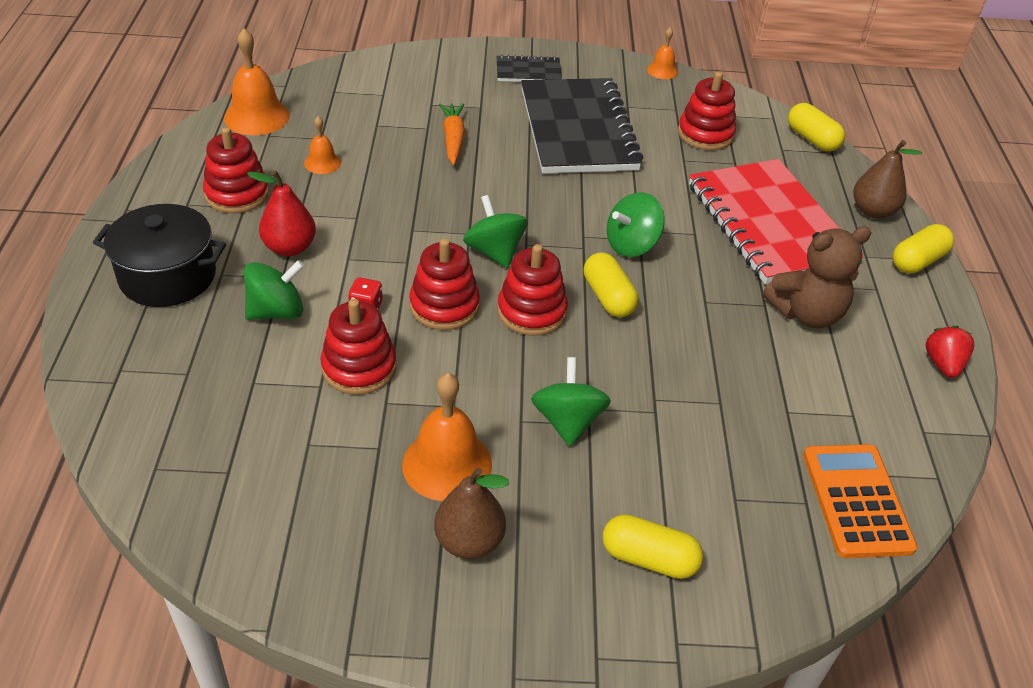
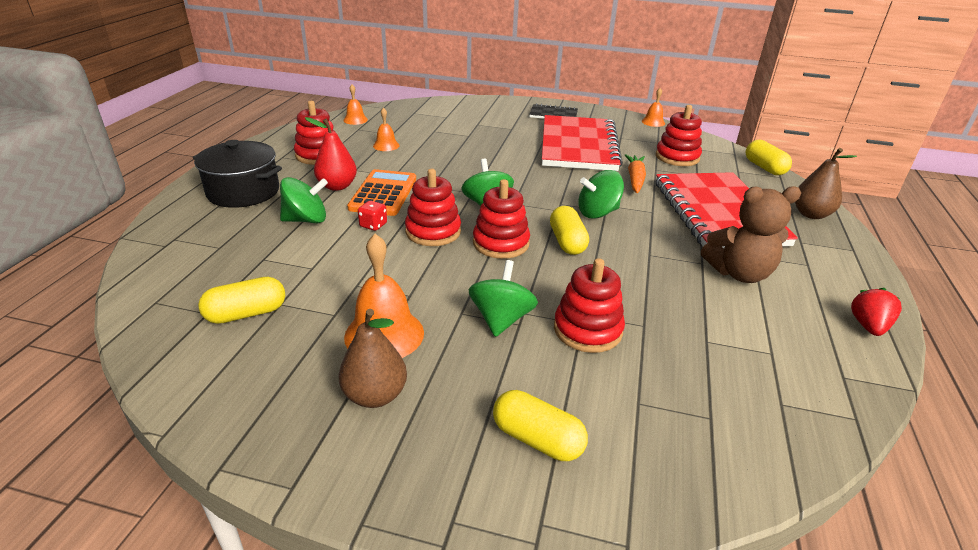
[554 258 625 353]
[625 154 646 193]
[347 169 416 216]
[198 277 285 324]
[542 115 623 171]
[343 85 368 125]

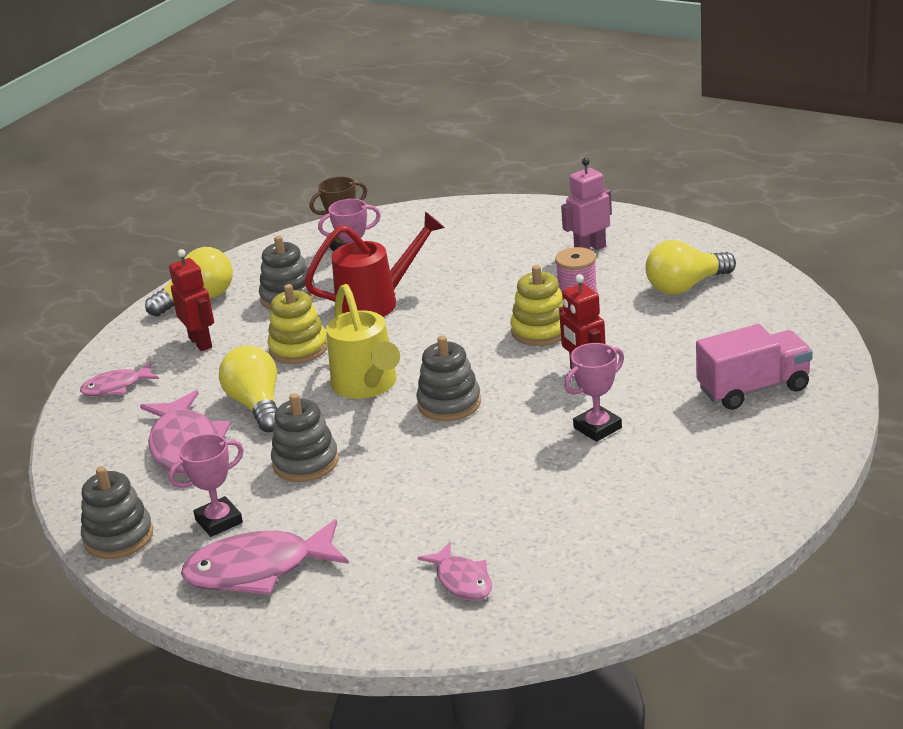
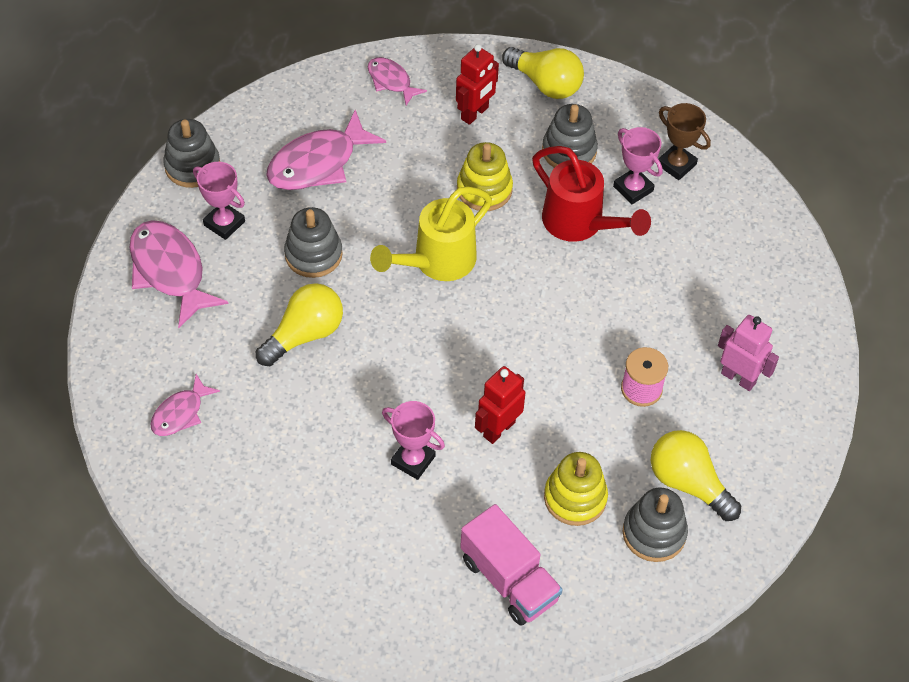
[256 283 343 366]
[623 488 688 562]
[544 452 608 526]

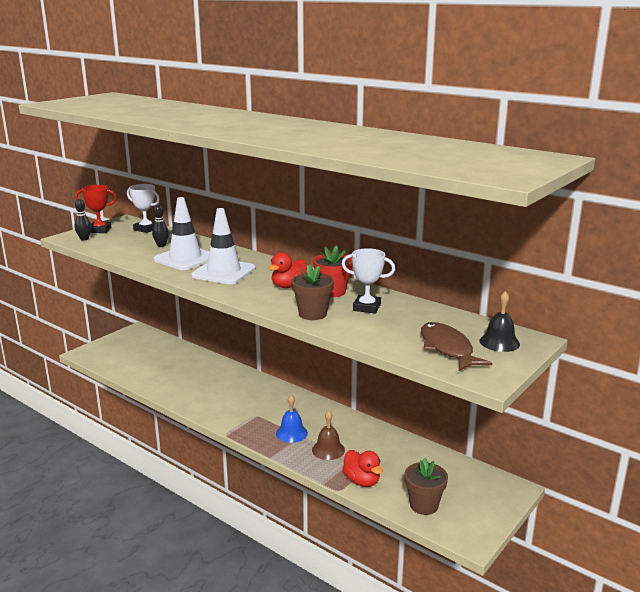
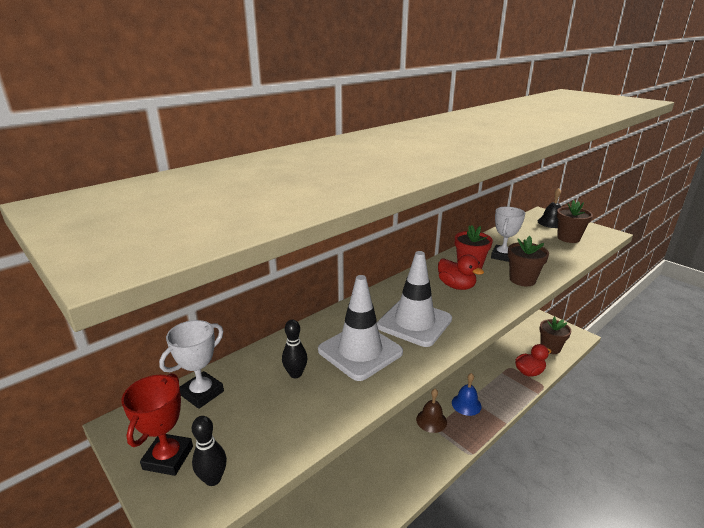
[416 389 447 433]
[557 200 593 243]

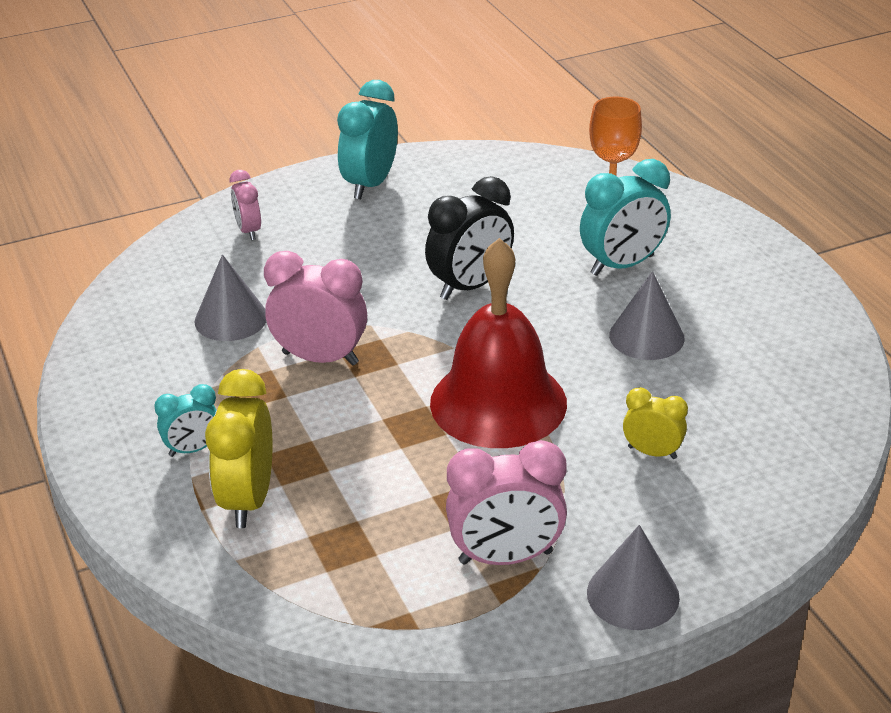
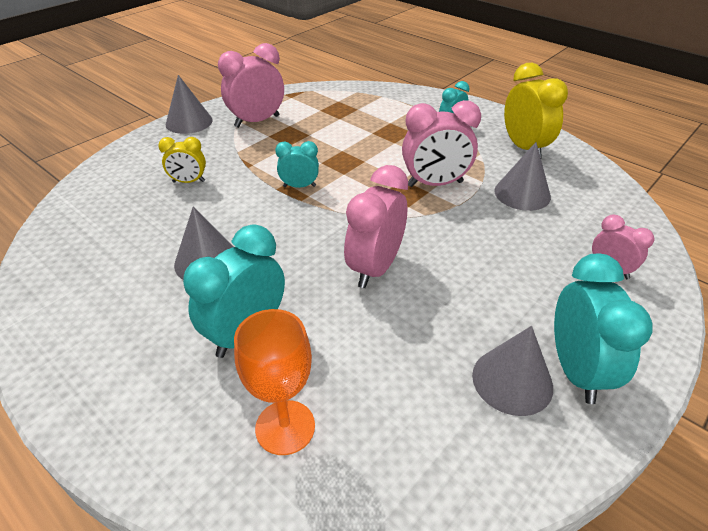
[472 326 553 416]
[504 63 568 159]
[275 141 319 188]
[344 165 408 288]

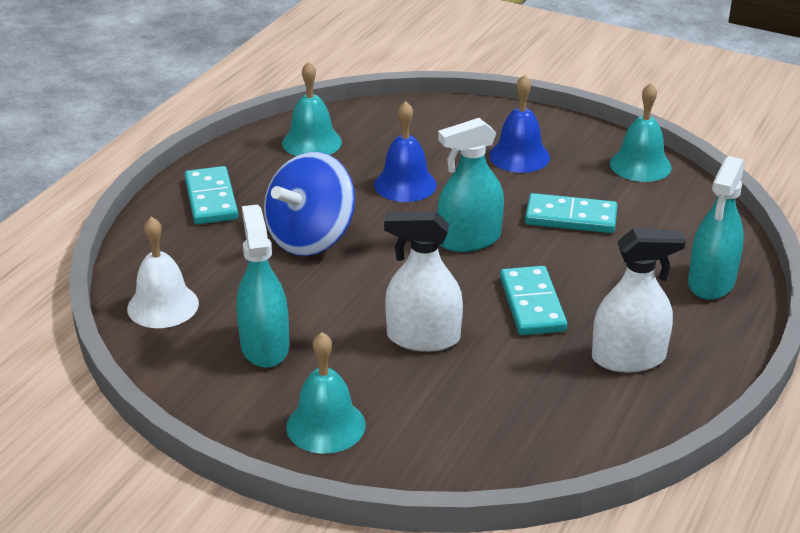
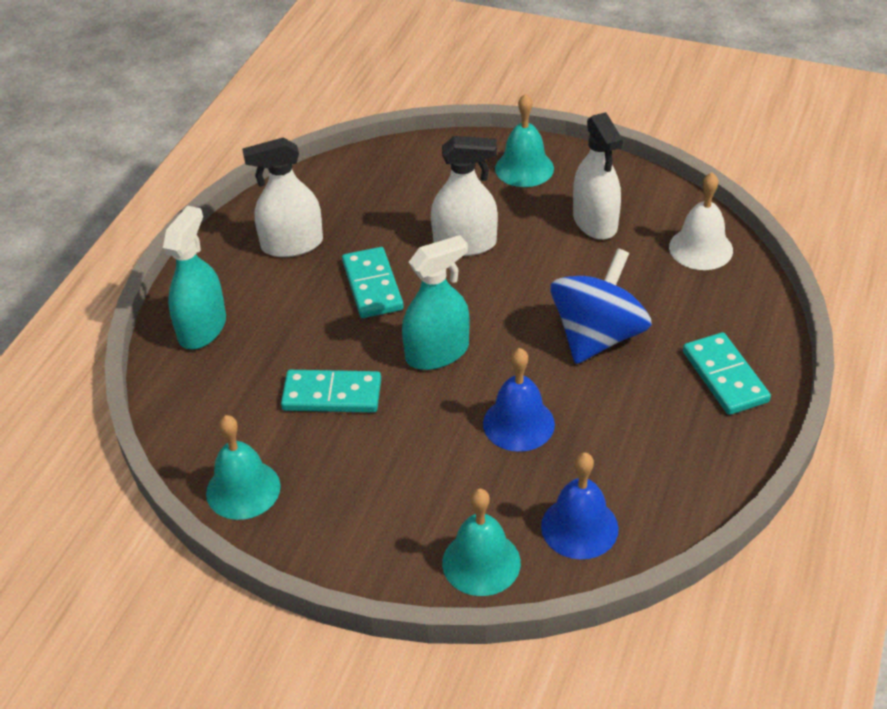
[442 488 521 596]
[541 452 619 560]
[573 112 623 240]

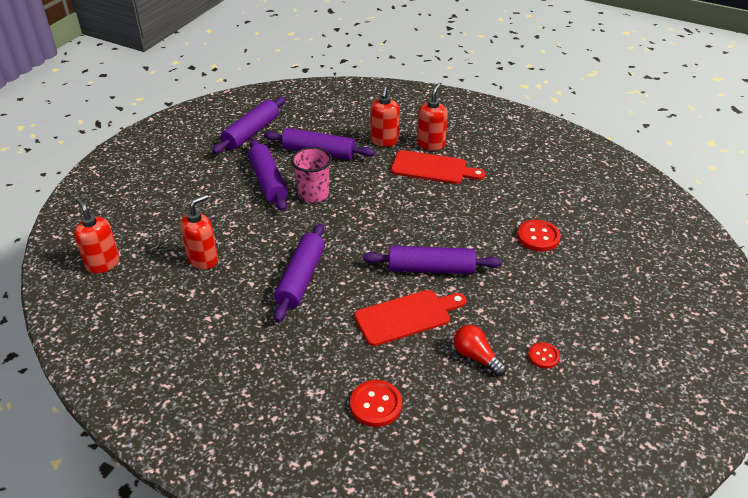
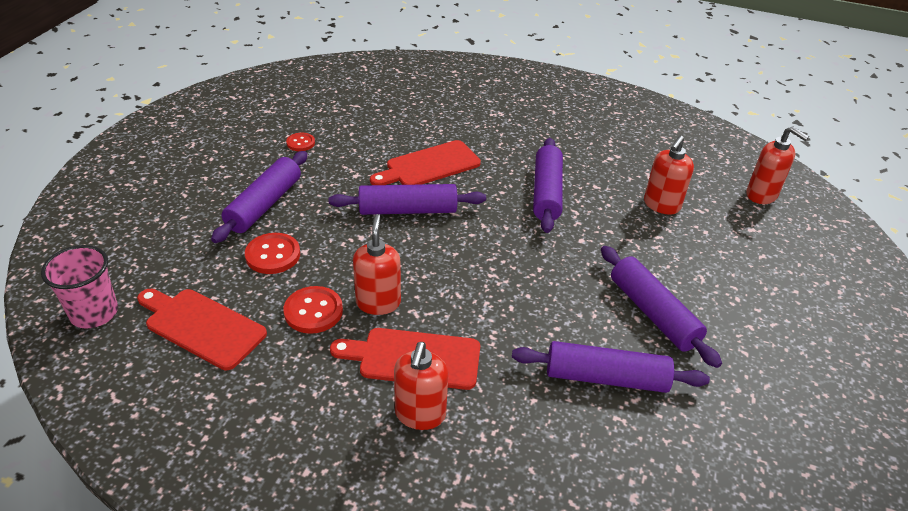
[454 325 506 376] (first image)
[137 289 267 370]
[211 151 308 243]
[41 245 118 329]
[283 286 343 334]
[353 214 401 315]

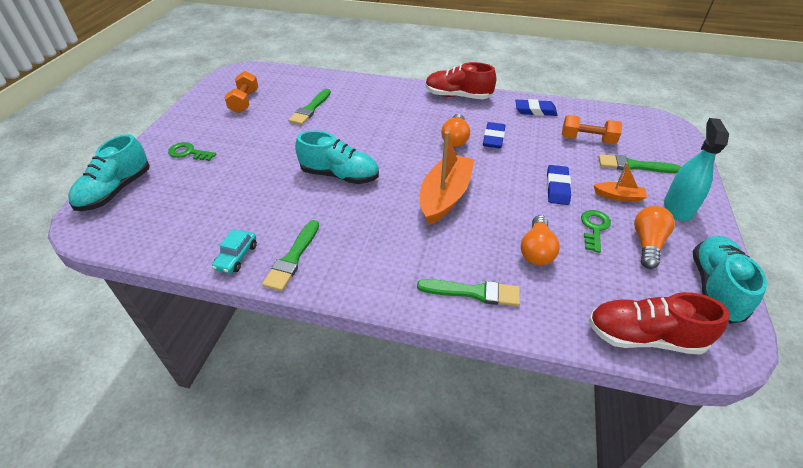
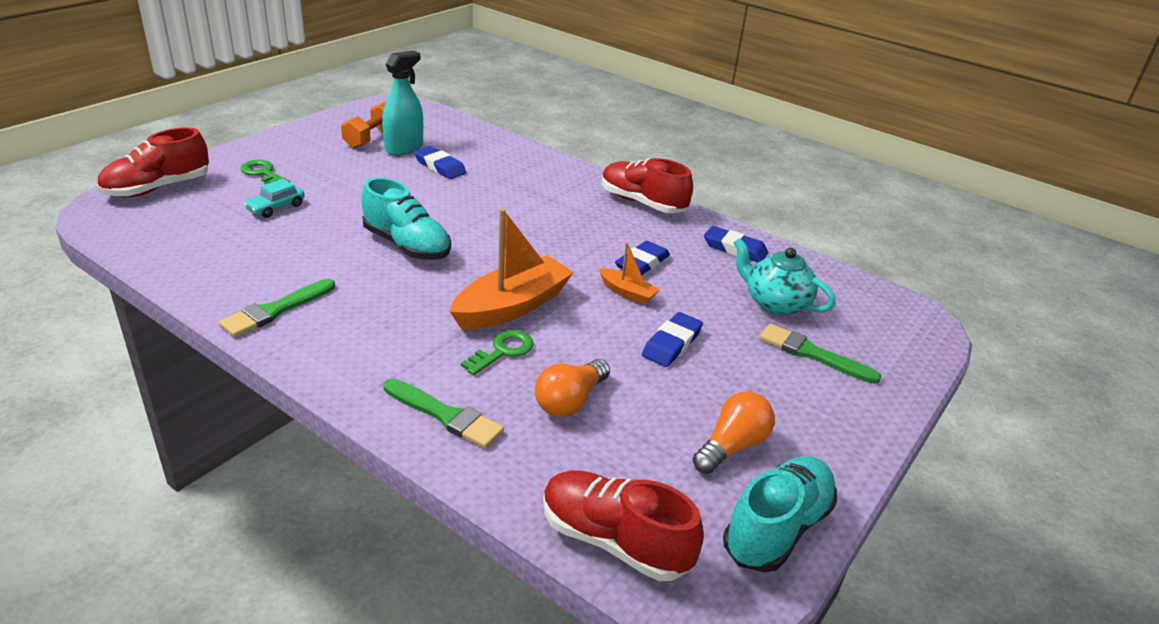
[441 114 470 147] (first image)
[244 179 305 218]
[461 330 534 375]
[599 242 659 304]
[382 50 423 156]
[414 146 466 179]
[733 238 836 316]
[97 128 209 197]

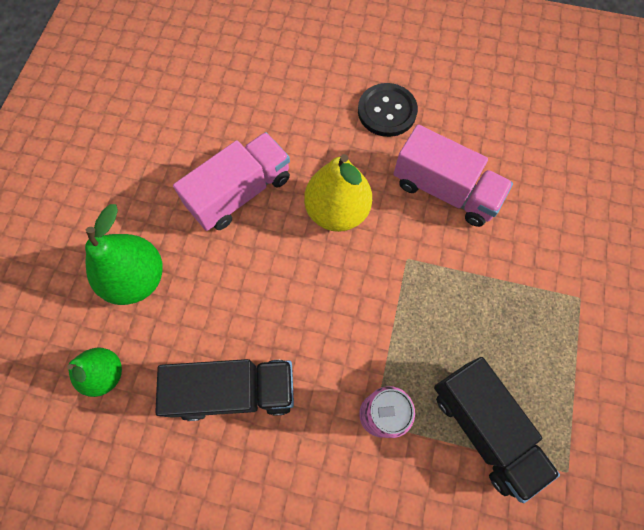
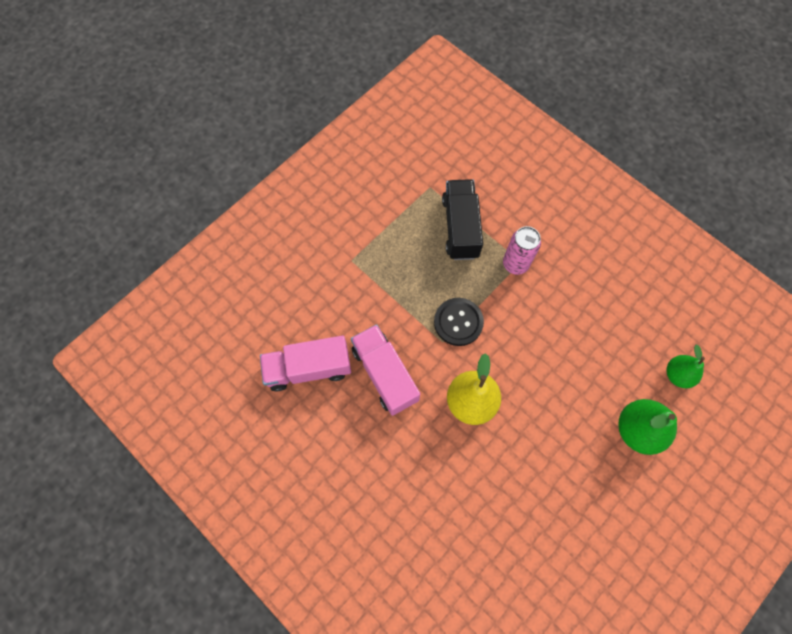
[155 359 294 421] (first image)
[260 335 351 392]
[434 298 484 346]

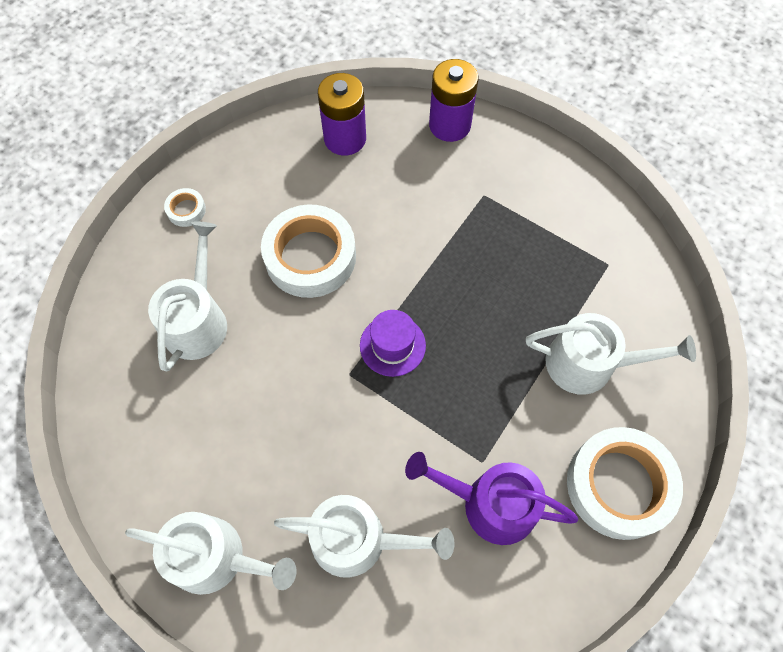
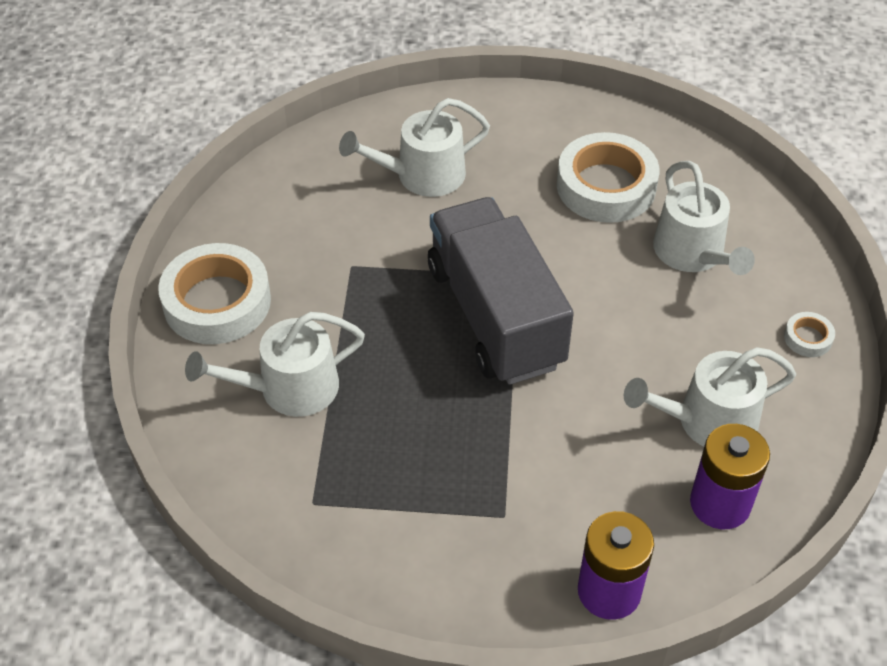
[405 452 578 545] (first image)
[624 347 796 446]
[557 132 659 223]
[428 197 574 385]

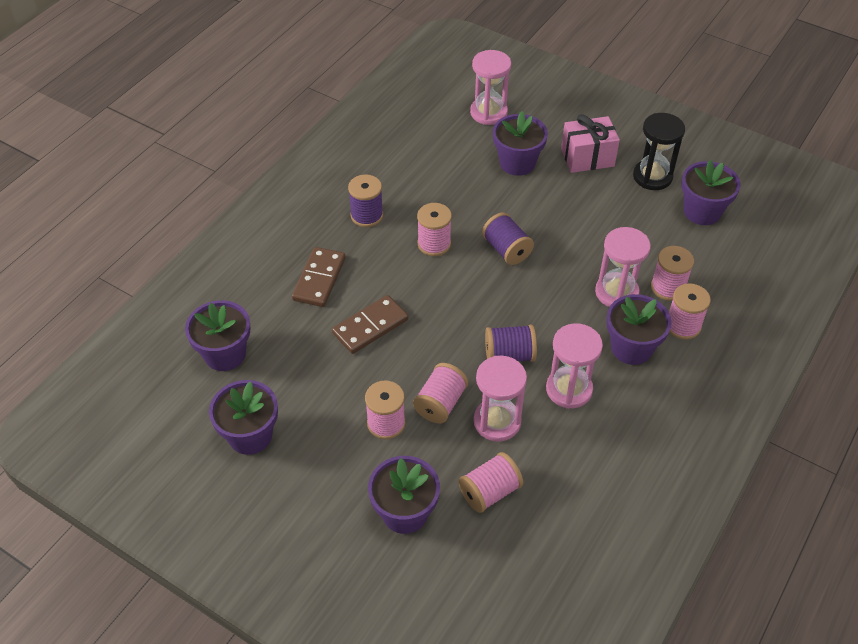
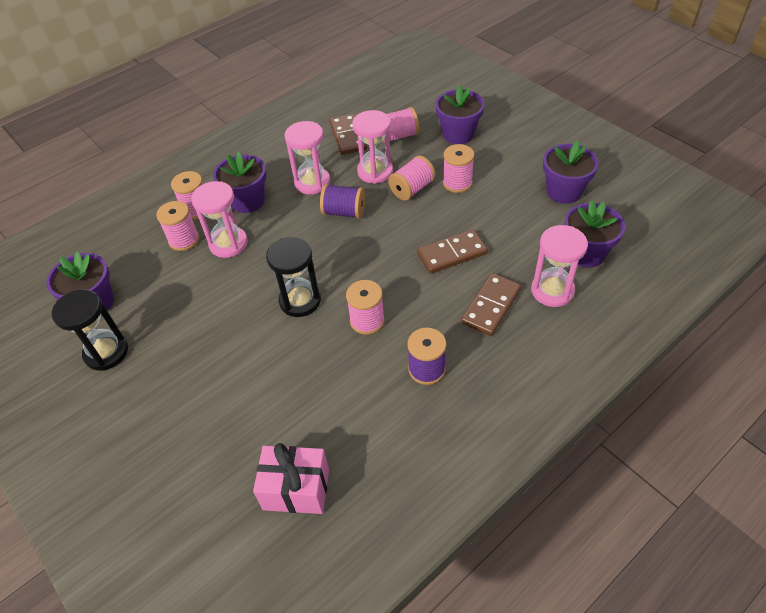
[493 111 548 176] (first image)
[329 114 367 155]
[531 225 588 307]
[253 443 329 514]
[266 237 321 317]

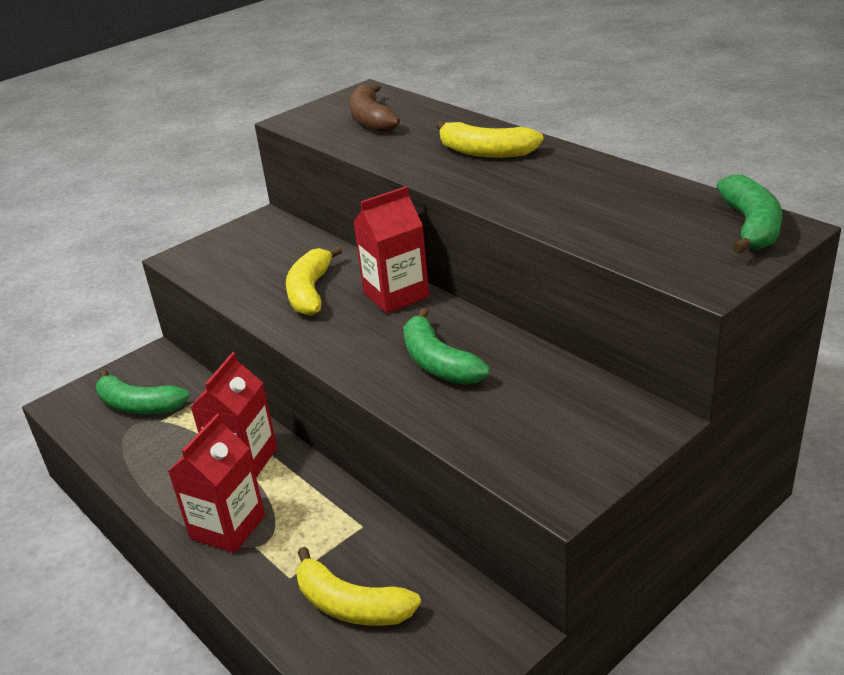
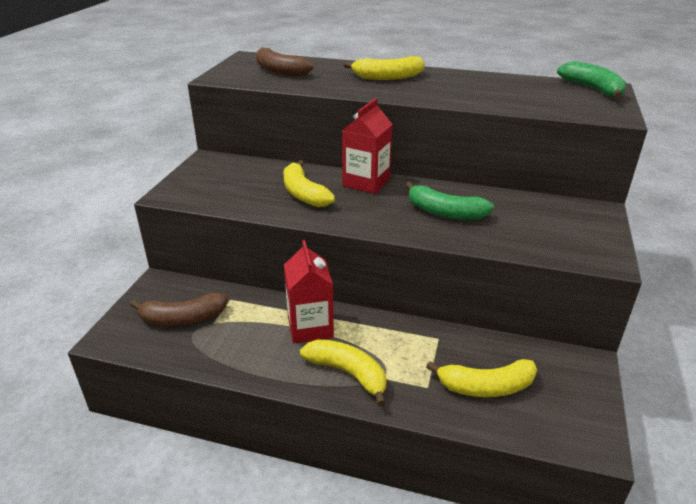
[300 339 386 406]
[130 293 228 326]

